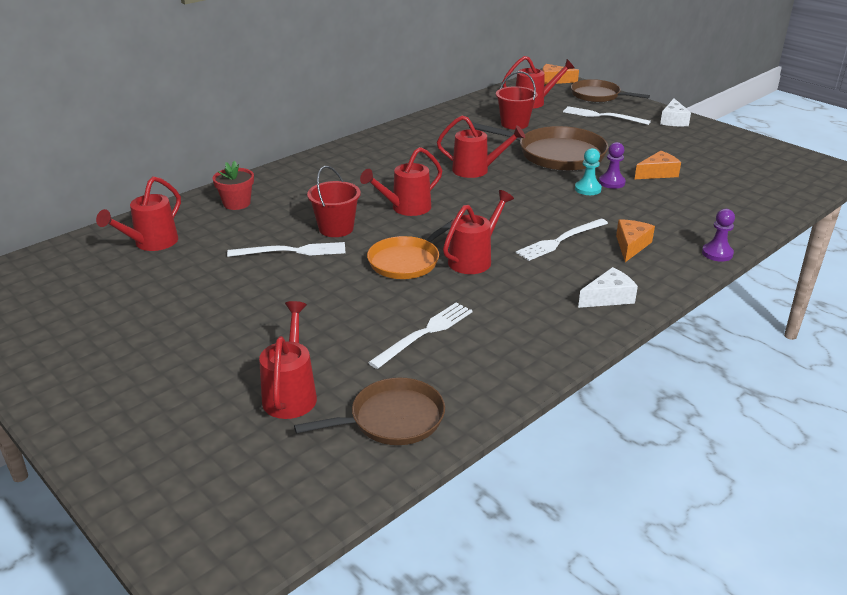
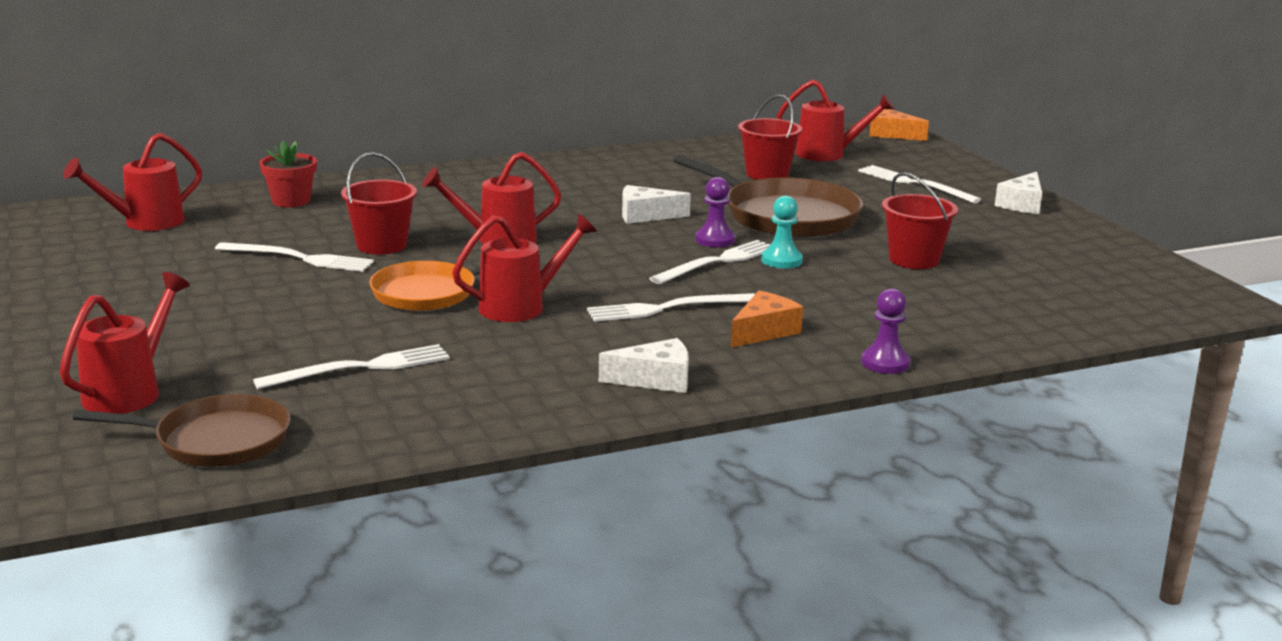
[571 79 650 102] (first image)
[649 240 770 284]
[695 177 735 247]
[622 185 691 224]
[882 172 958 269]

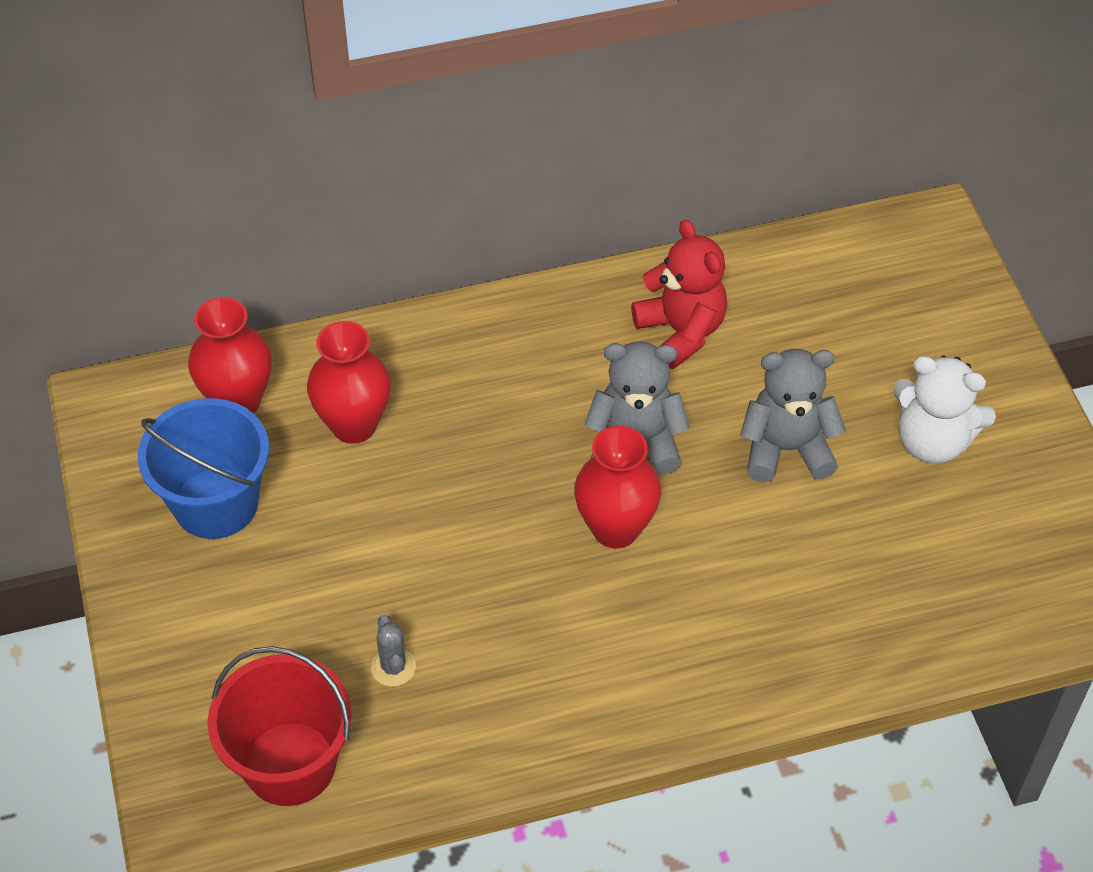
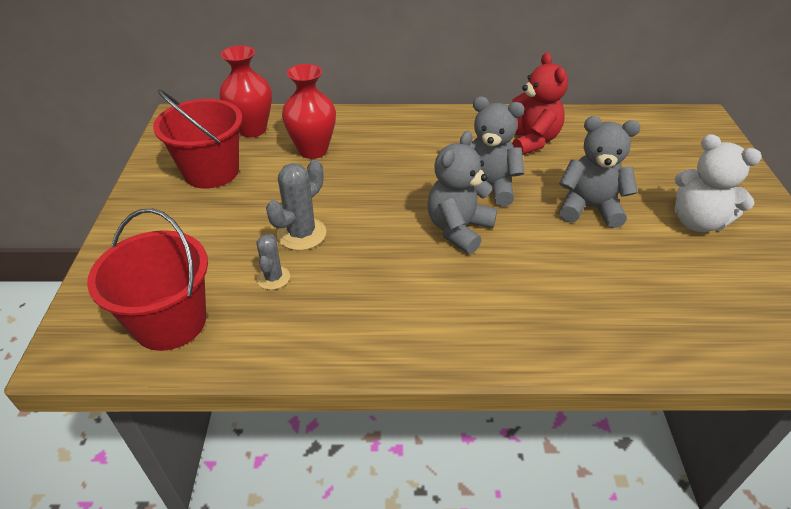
[266 159 326 250]
[427 131 497 254]
[153 90 242 188]

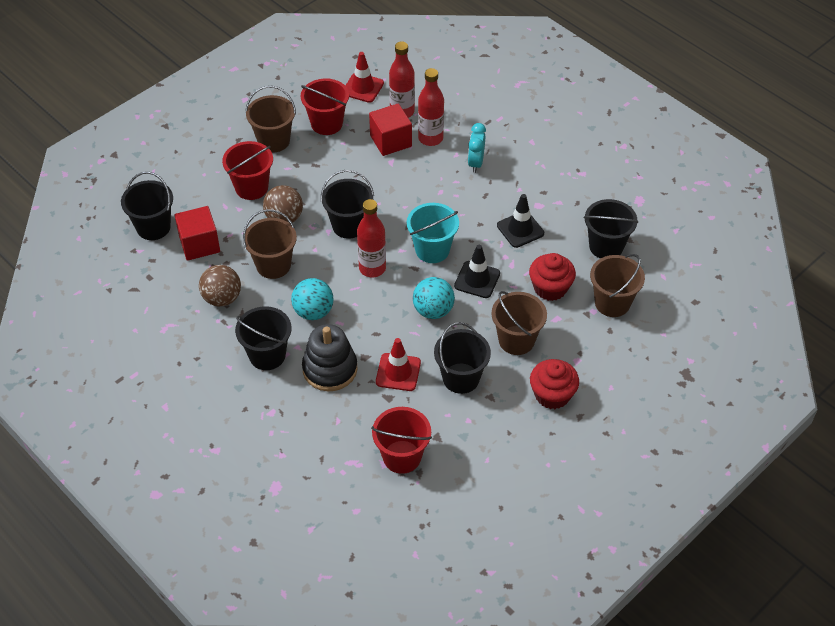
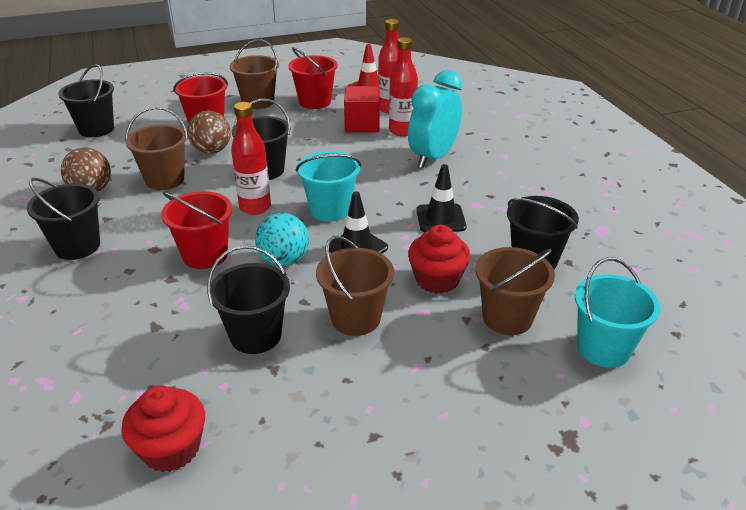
[175 206 220 261] (first image)
[291 278 334 320] (first image)
[302 324 358 391] (first image)
[376 338 421 391] (first image)
[575 257 661 368]
[161 191 232 269]
[121 386 205 472]
[408 70 462 168]

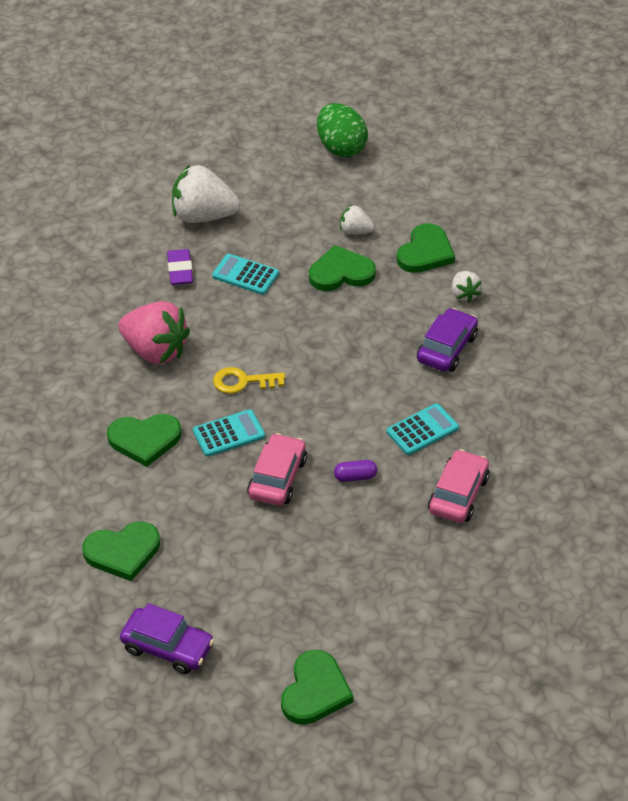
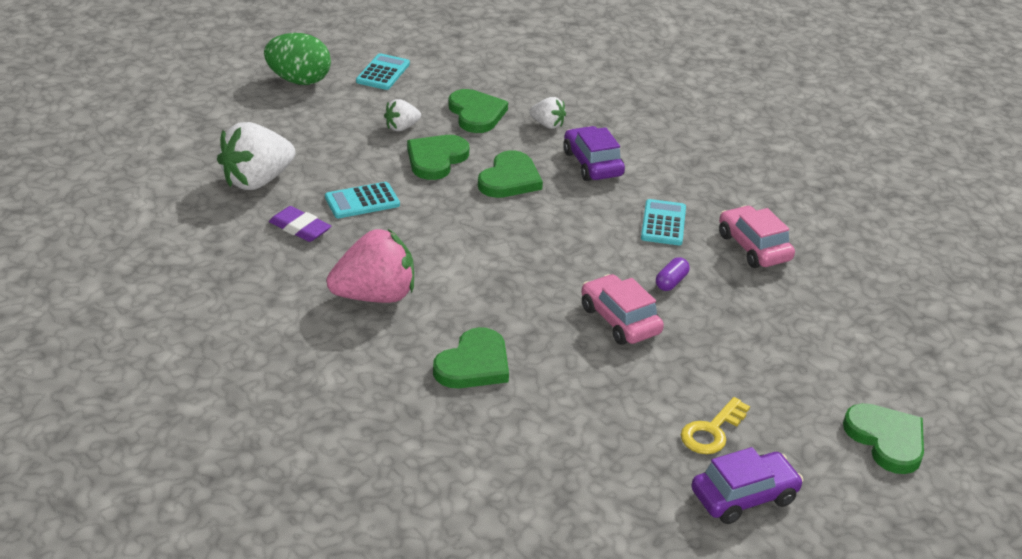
[478 150 543 198]
[356 53 410 90]
[681 397 750 454]

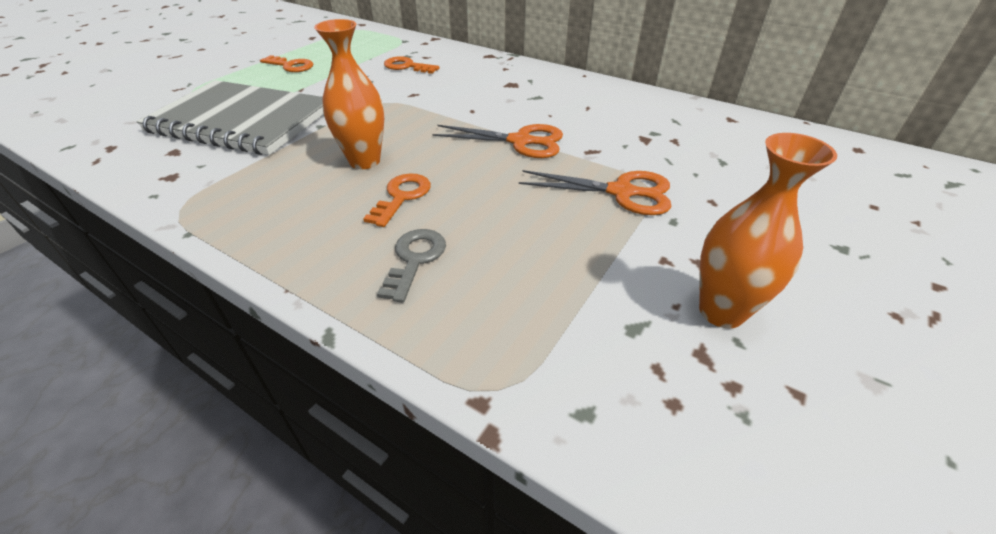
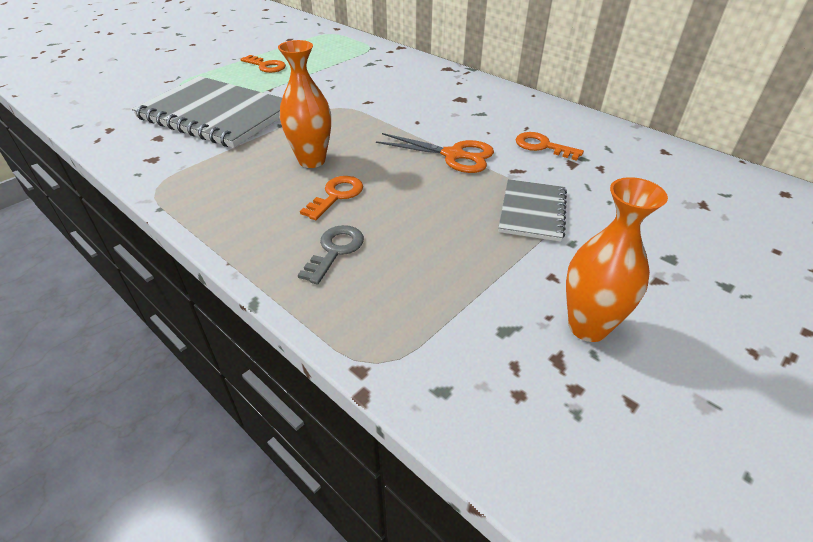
[516 132 584 161]
[498 179 567 242]

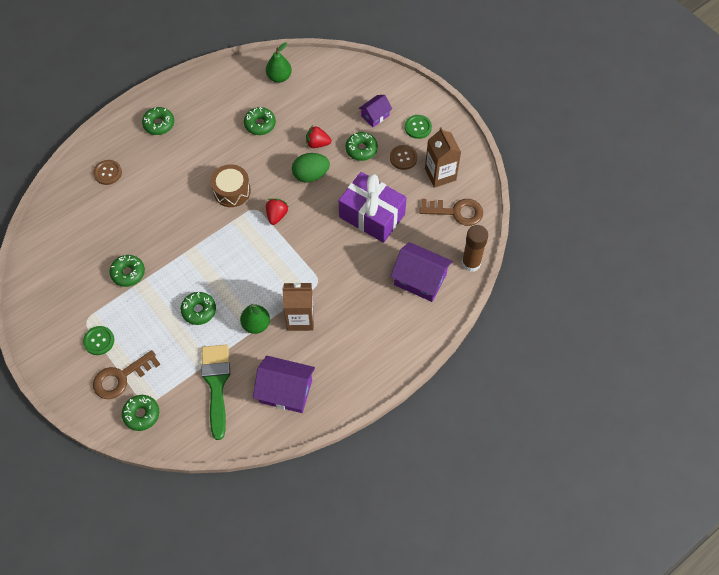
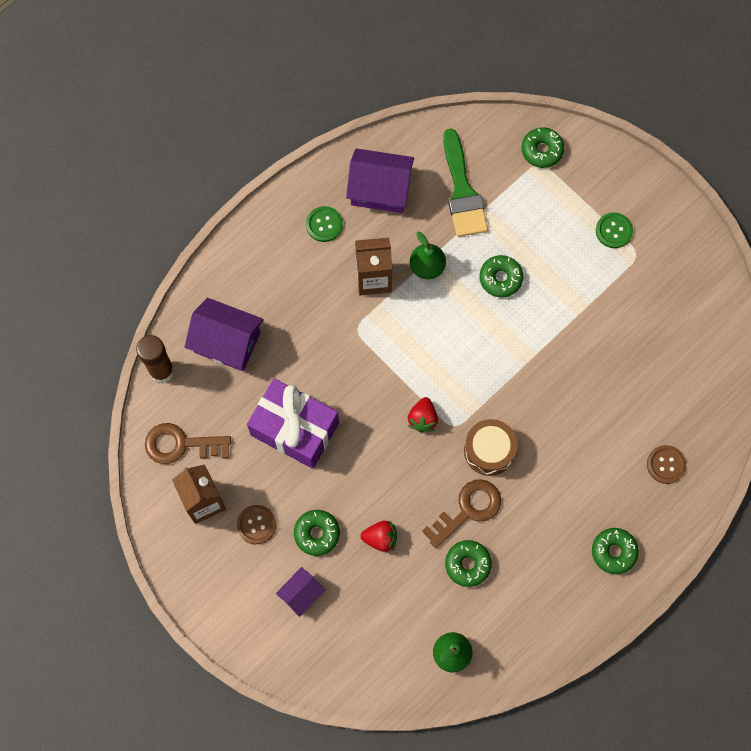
[110 255 145 287] (first image)
[292 153 330 182] (first image)
[422 479 501 549]
[306 206 343 242]

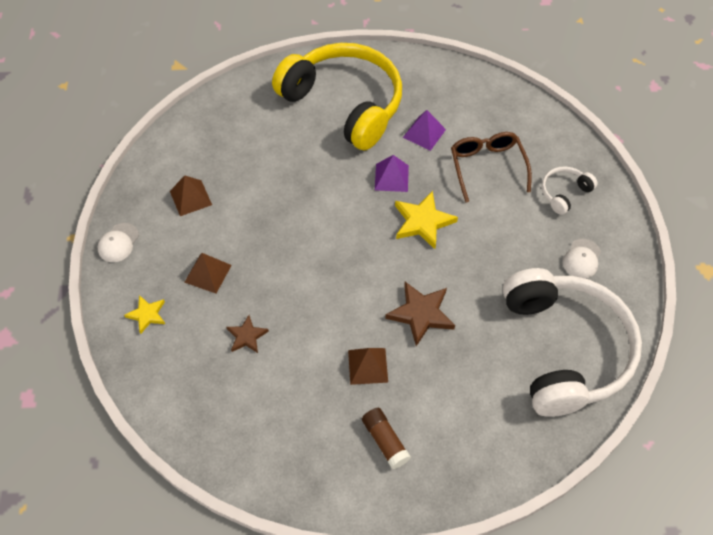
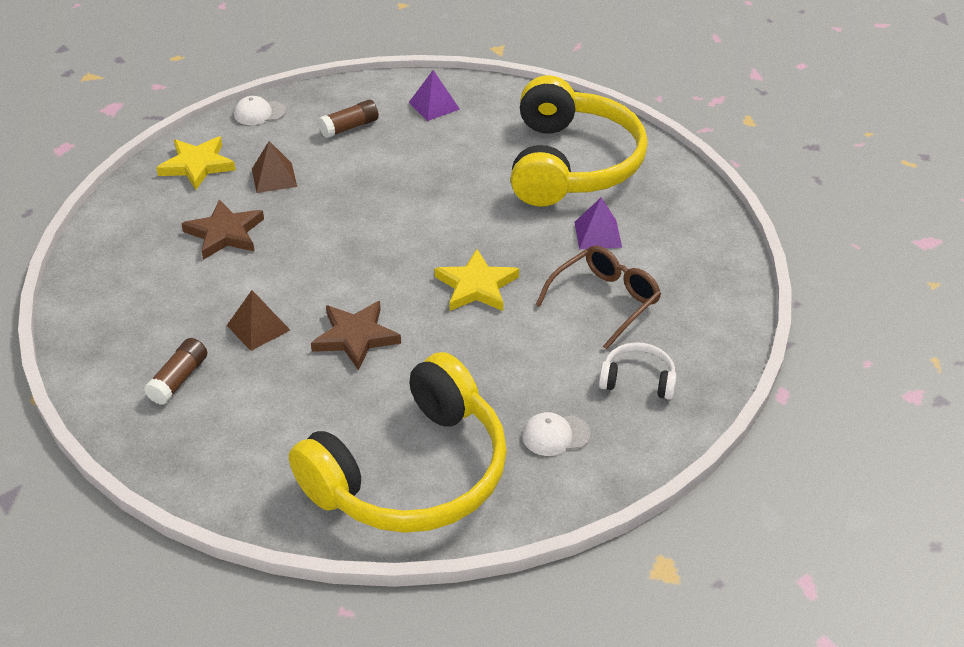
[409 70 460 121]
[318 100 379 138]
[289 352 507 533]
[156 137 236 190]
[181 199 264 260]

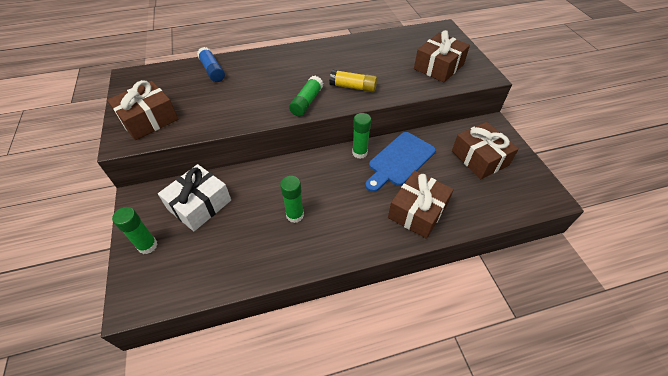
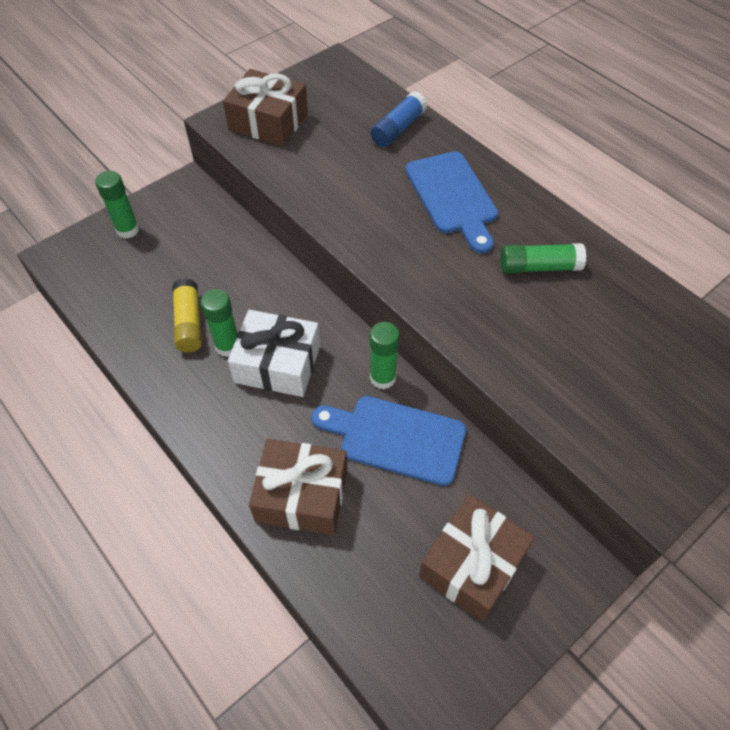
[414 30 470 83] (first image)
[405 151 498 254]
[228 310 320 397]
[501 243 586 273]
[172 278 202 352]

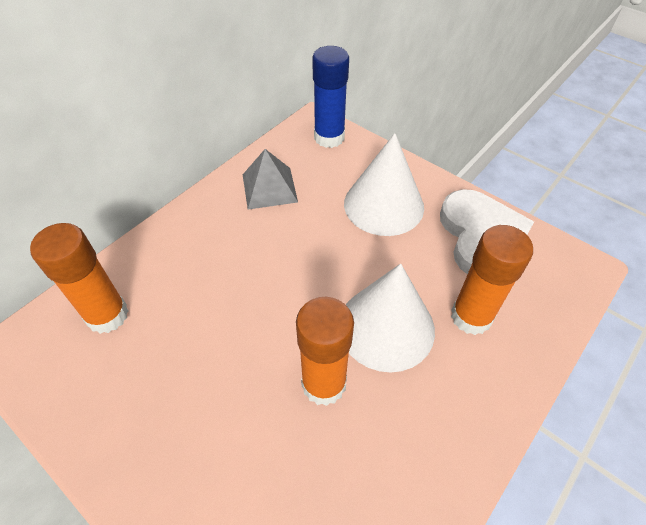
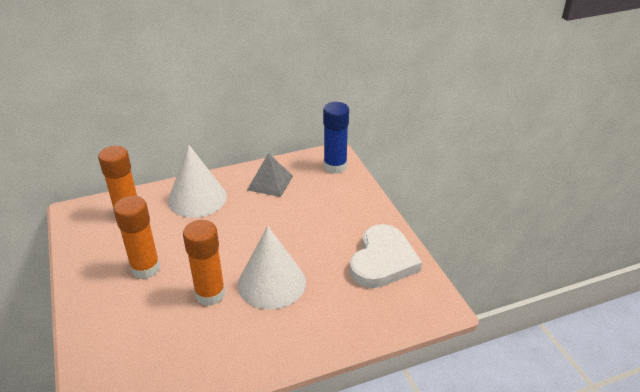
[168 145 227 218]
[114 196 160 279]

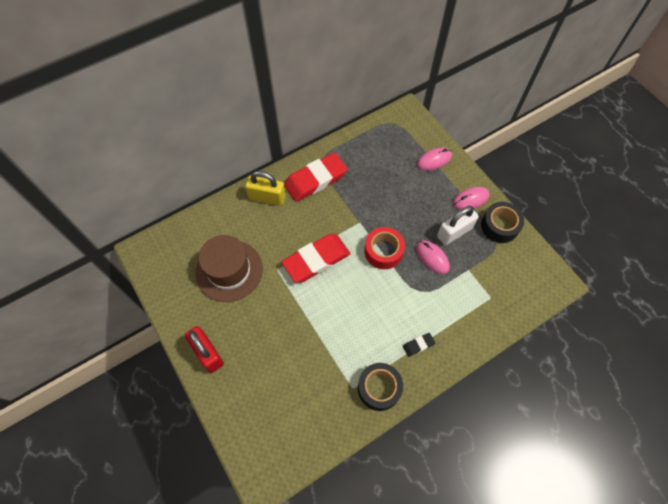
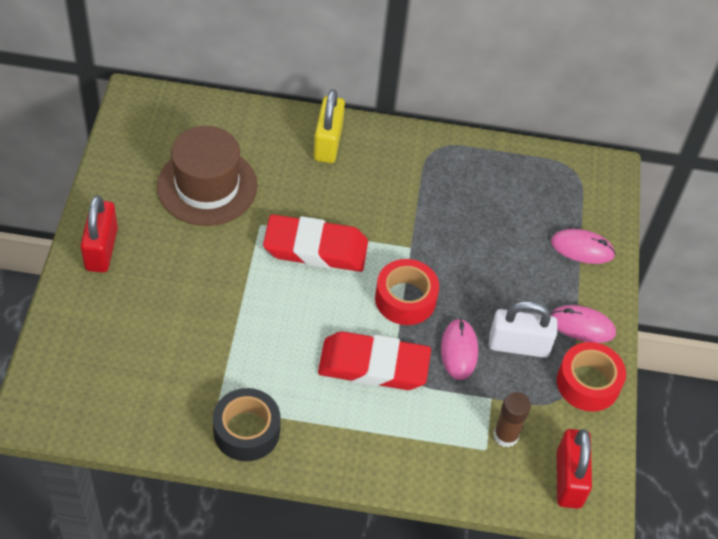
[403 333 435 357] (first image)
[493 392 531 447]
[557 429 592 509]
[318 331 431 390]
[557 342 626 412]
[314 89 345 163]

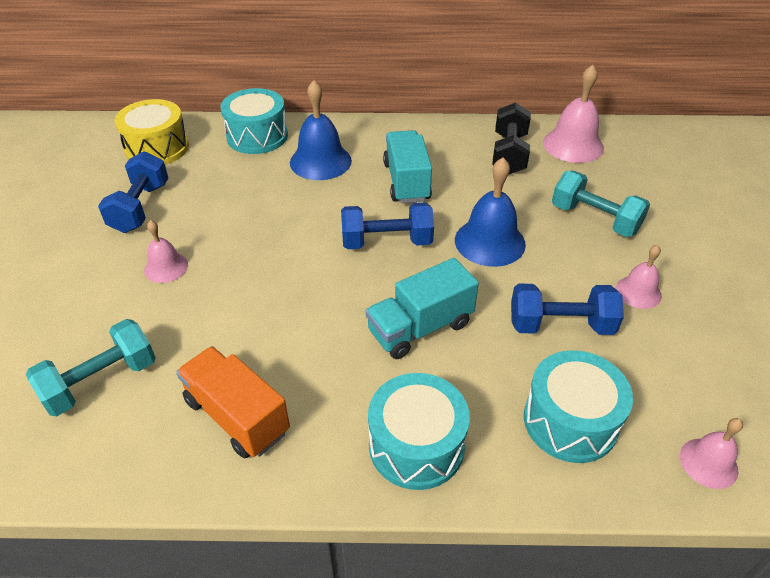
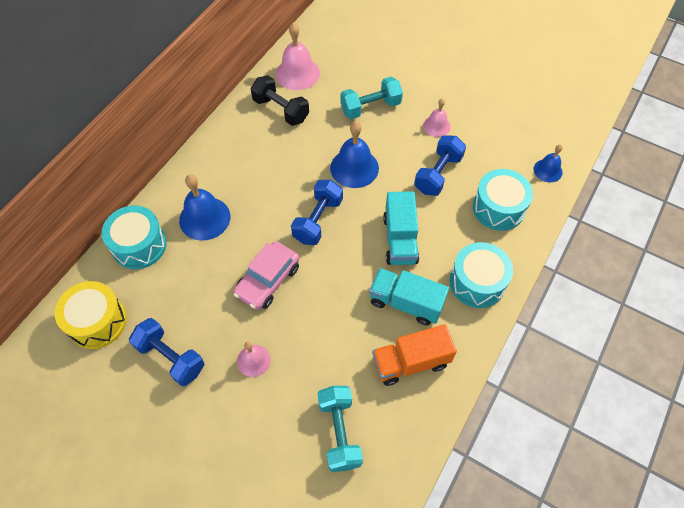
[233 241 300 310]
[369 268 449 325]
[534 144 562 182]

